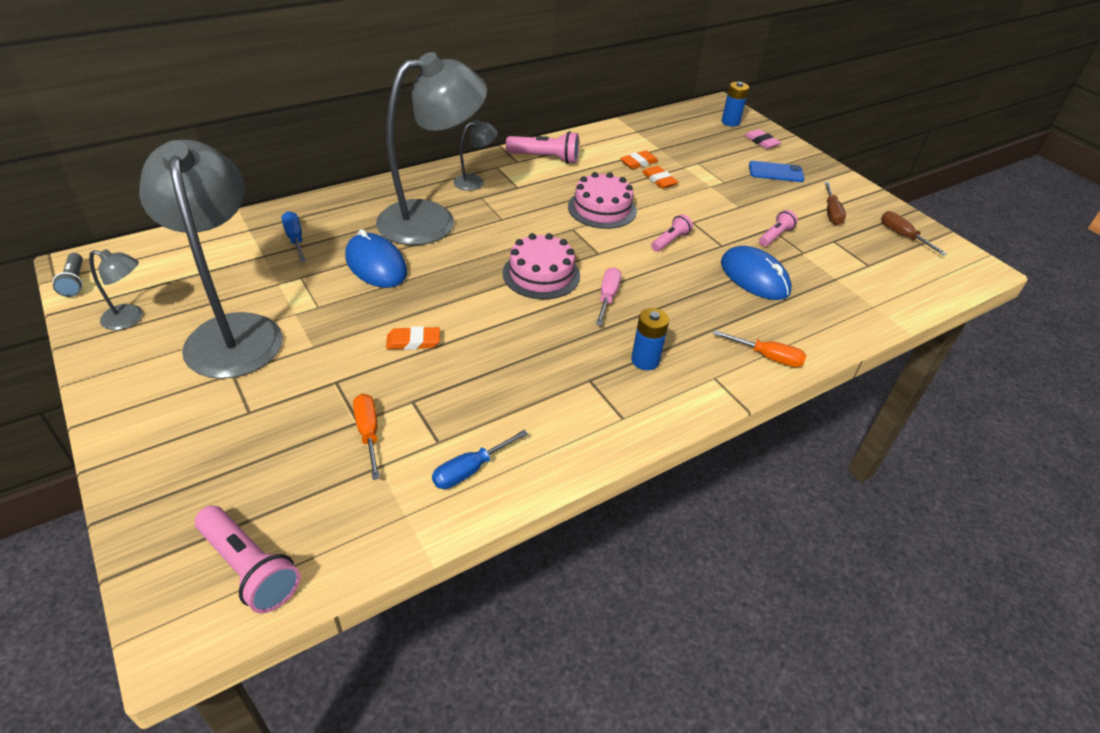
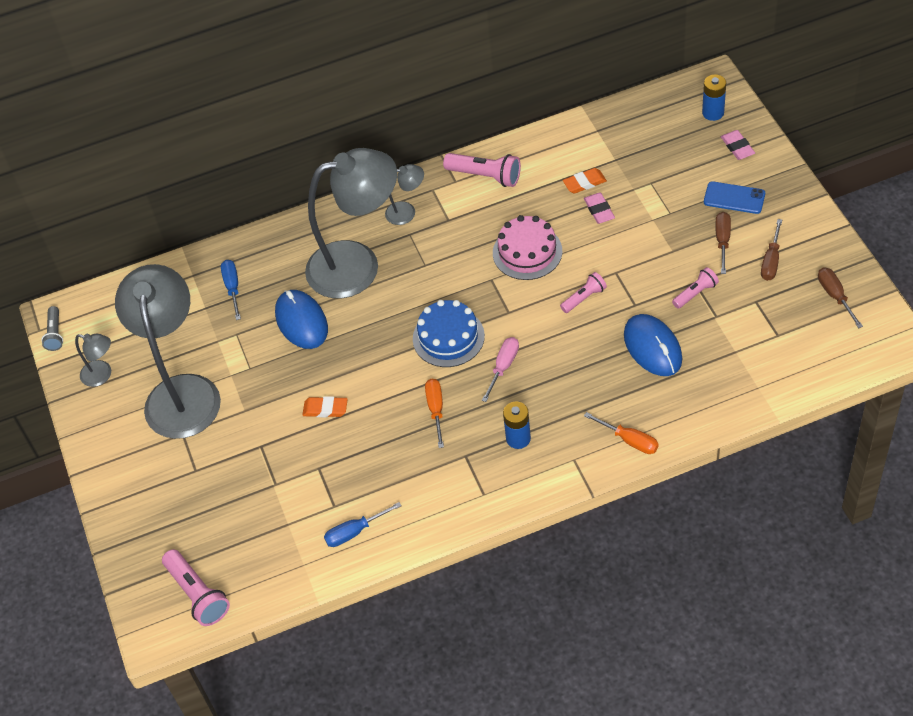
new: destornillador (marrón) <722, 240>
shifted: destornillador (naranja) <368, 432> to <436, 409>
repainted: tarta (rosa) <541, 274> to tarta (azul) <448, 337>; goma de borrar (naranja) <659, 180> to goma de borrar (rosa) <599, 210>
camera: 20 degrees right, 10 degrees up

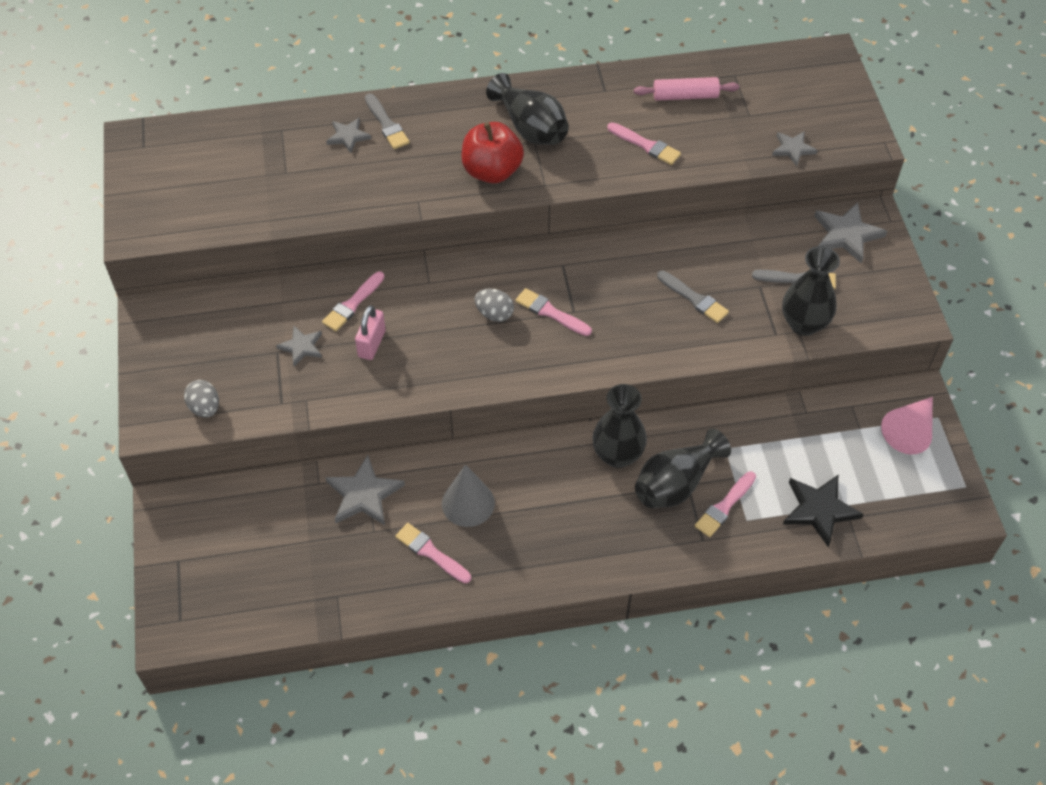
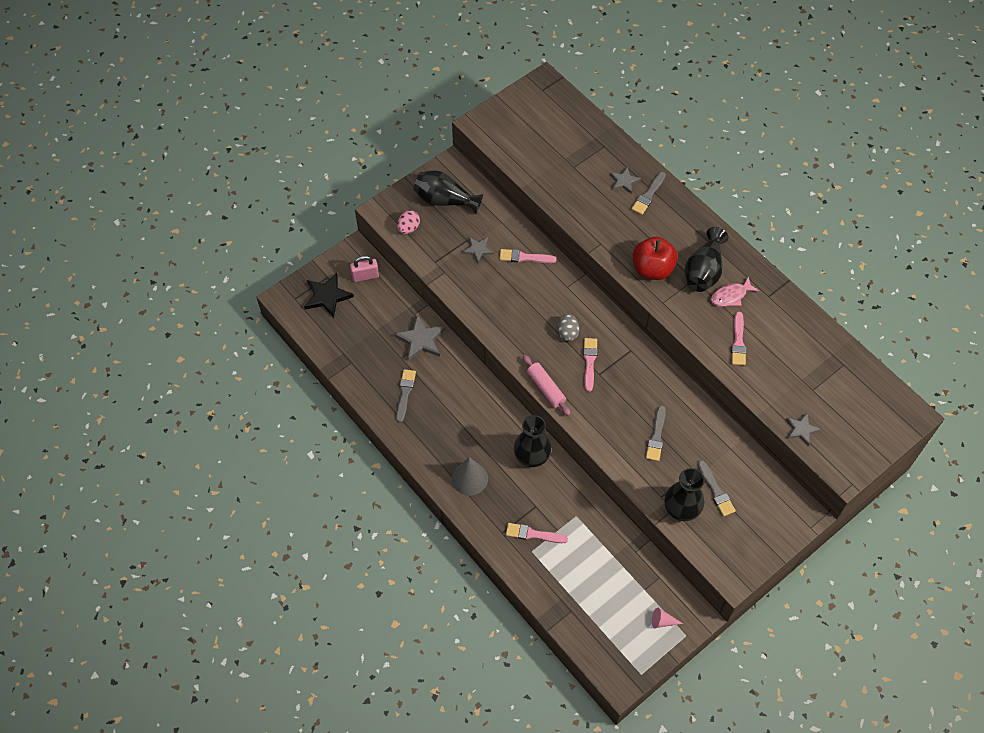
gone: estrella (gris) <846, 234>
new: pez (rosa) <730, 296>
shifted: candado (rosa) <372, 344> to <365, 276>; cono (gris) <468, 503> to <469, 478>; rodillo (rosa) <685, 96> to <546, 388>; florero (negro) <676, 484> to <445, 200>; estrella (negro) <819, 510> to <327, 296>
repainted: huevo (gris) <205, 407> to huevo (rosa) <408, 228>; pincel (rosa) <431, 552> to pincel (gris) <405, 393>
scaled: cono (rosa) <909, 431> = <662, 621> x0.53
camera: 60 degrees right, 5 degrees up

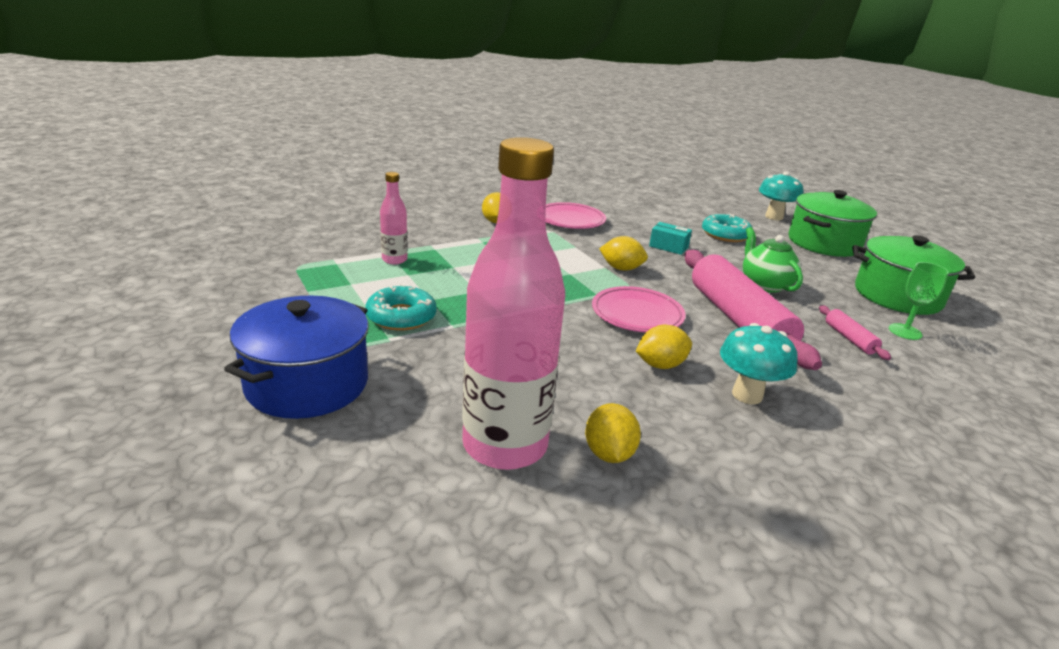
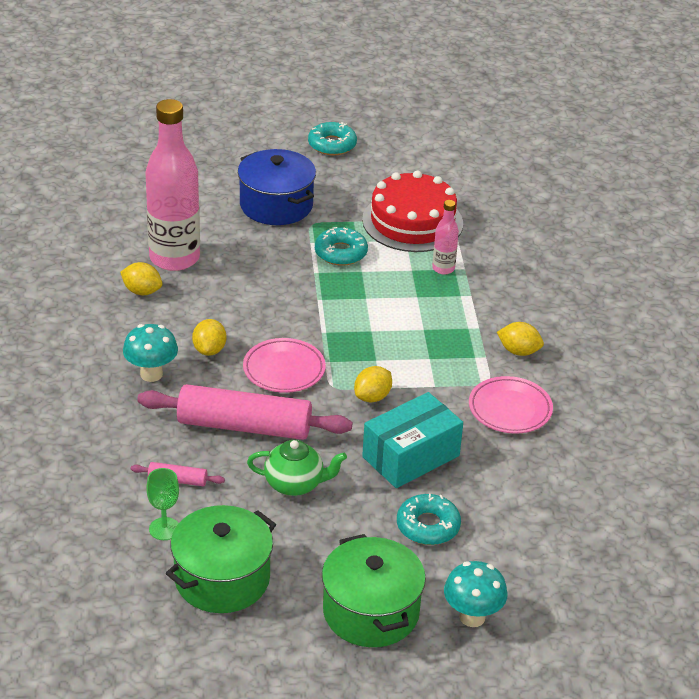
new: rosquilla (turquesa) <332, 145>; tarta (rojo) <412, 221>
scaled: caja (turquesa) <668, 247> = <411, 456> x2.06
camera: 115 degrees right, 10 degrees up

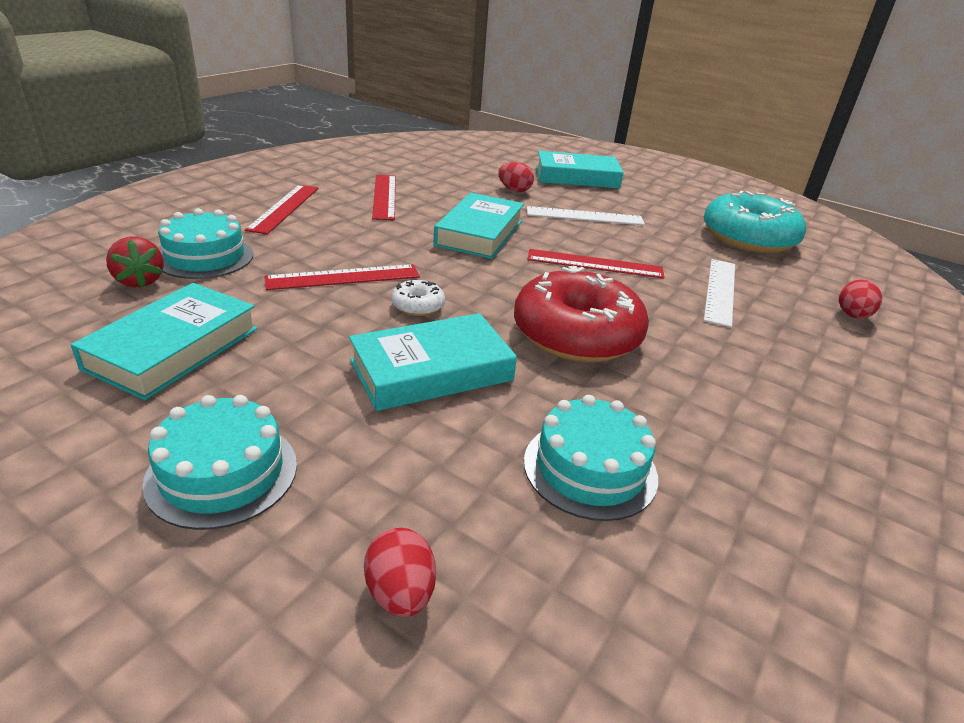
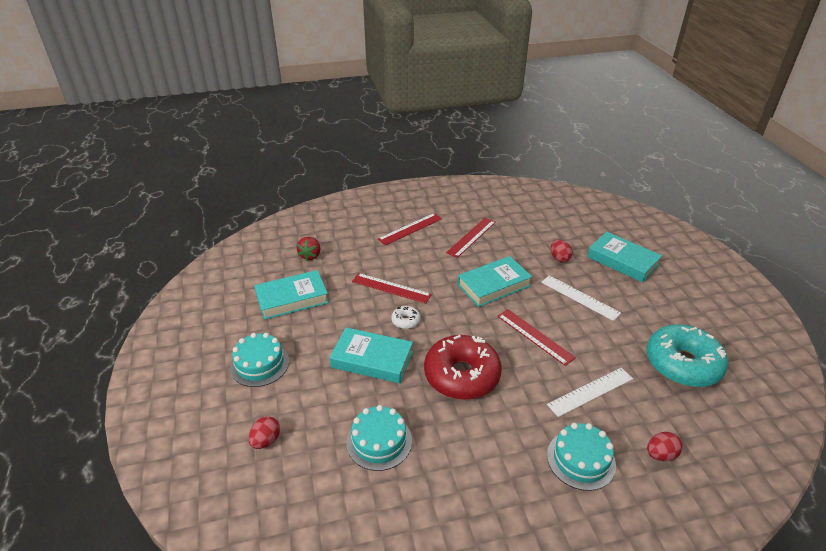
shifted: tarta (turquesa) <205, 257> to <581, 459>
camera: 45 degrees right, 5 degrees up

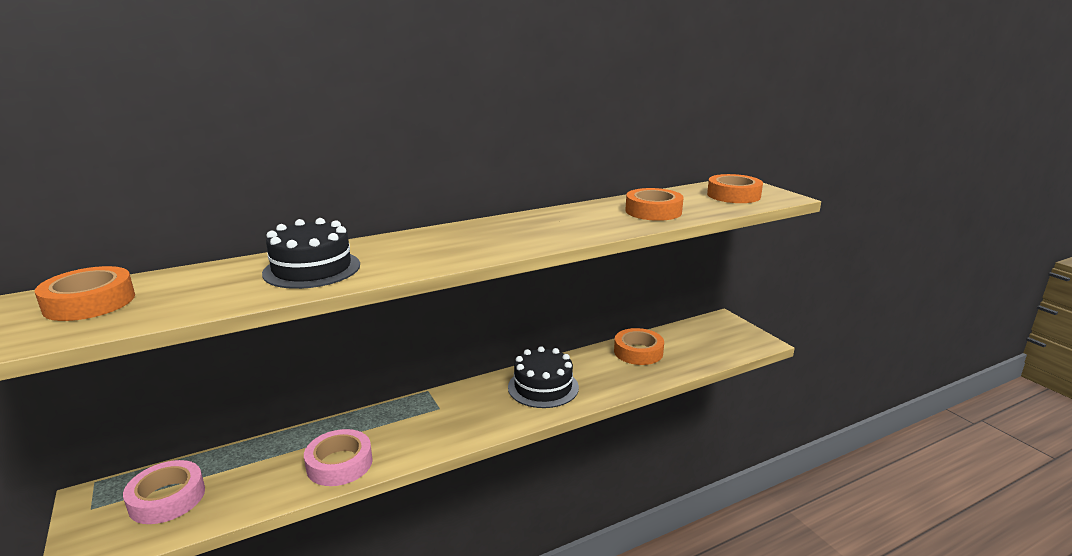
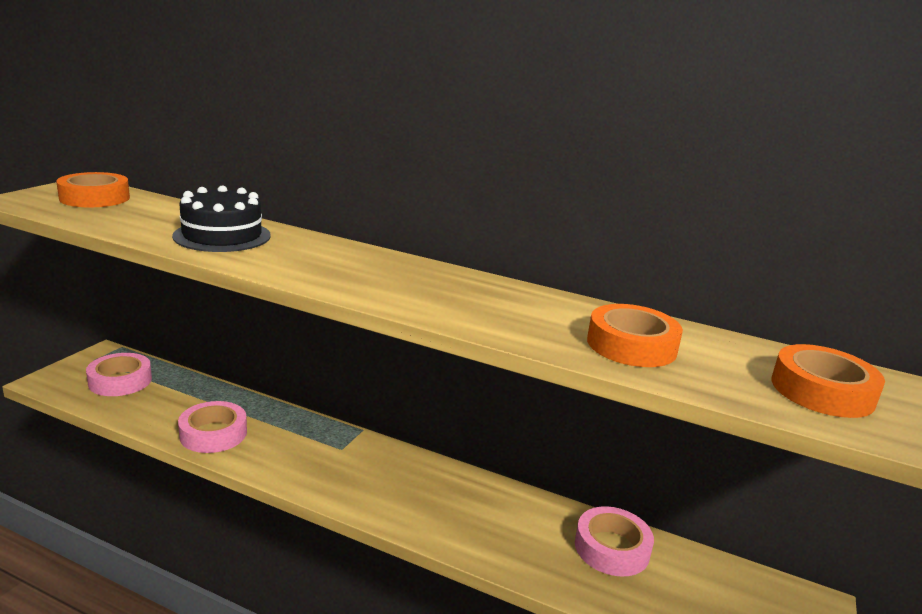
gone: tarta (negro) <543, 387>
repainted: cinta adhesiva (naranja) <638, 352> to cinta adhesiva (rosa) <611, 548>
camera: 50 degrees right, 0 degrees up

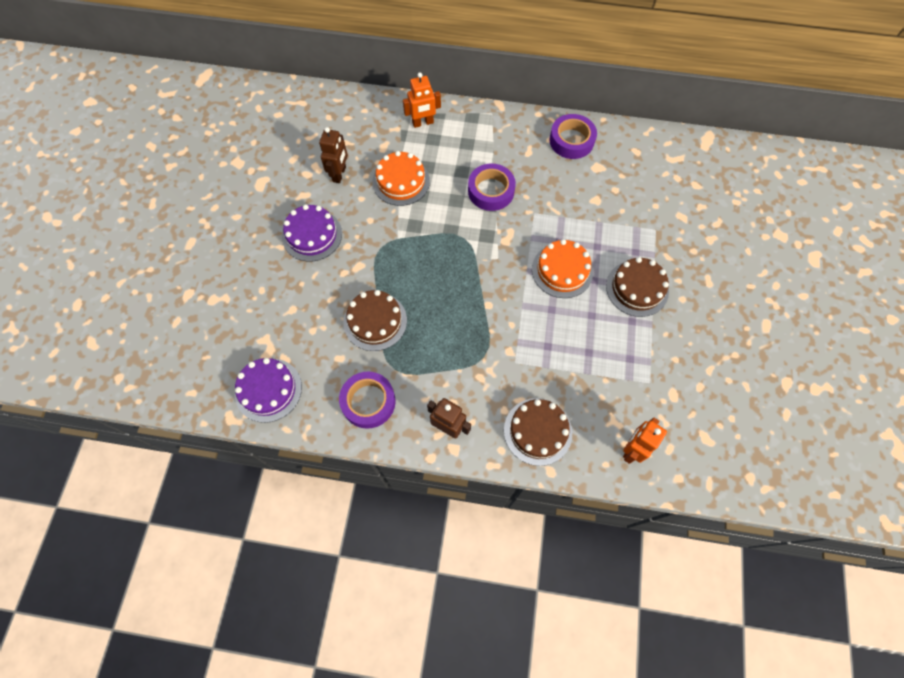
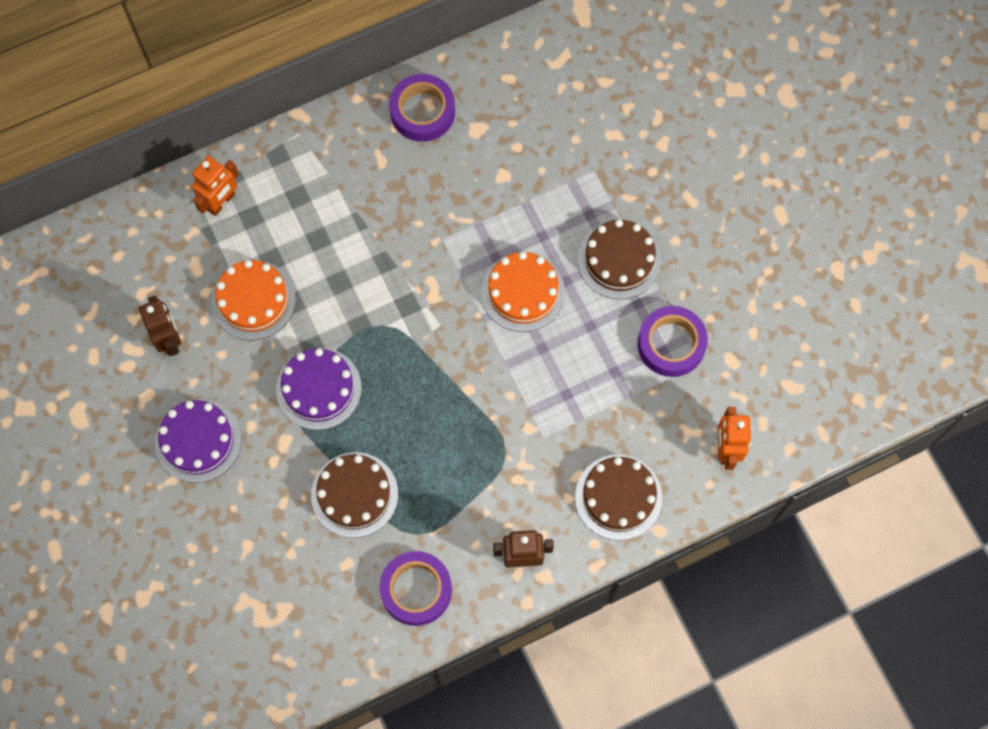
shifted: tarta (morado) <268, 390> to <318, 388>; cinta adhesiva (morado) <491, 191> to <671, 344>
camera: 35 degrees left, 5 degrees up

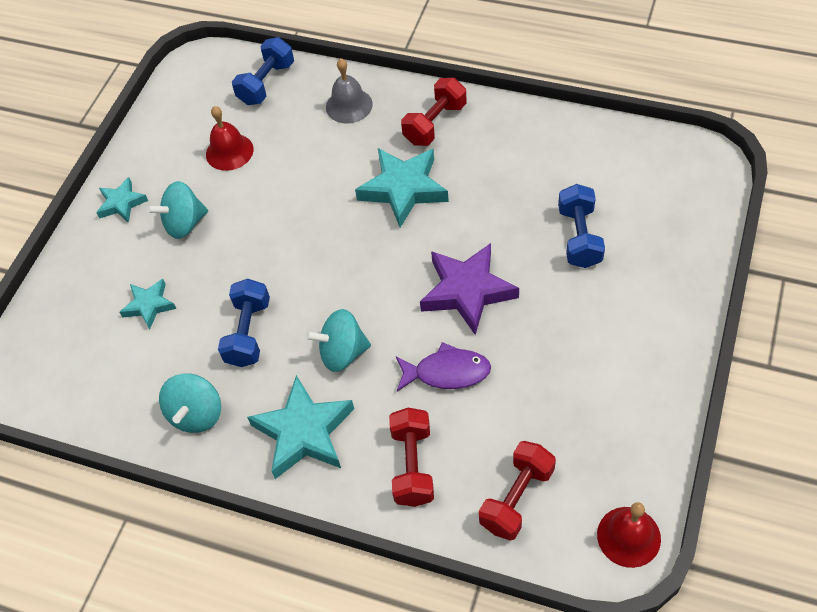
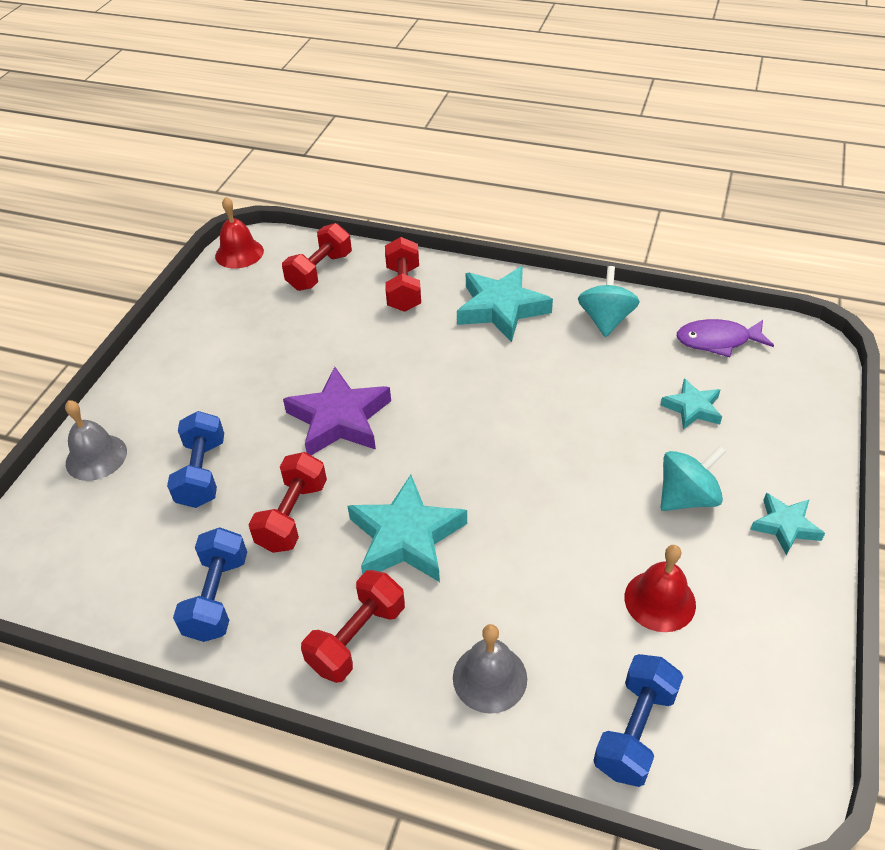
gone: peonza (turquesa) <342, 353>
new: campana (gris) <96, 457>; mancuerna (rojo) <292, 516>
shifted: mancuerna (azul) <248, 333> to <217, 597>; pez (morado) <447, 372> to <717, 341>
camera: 175 degrees right, 10 degrees down

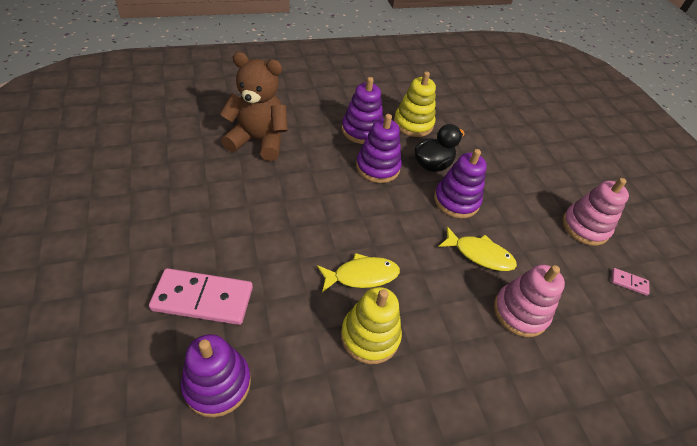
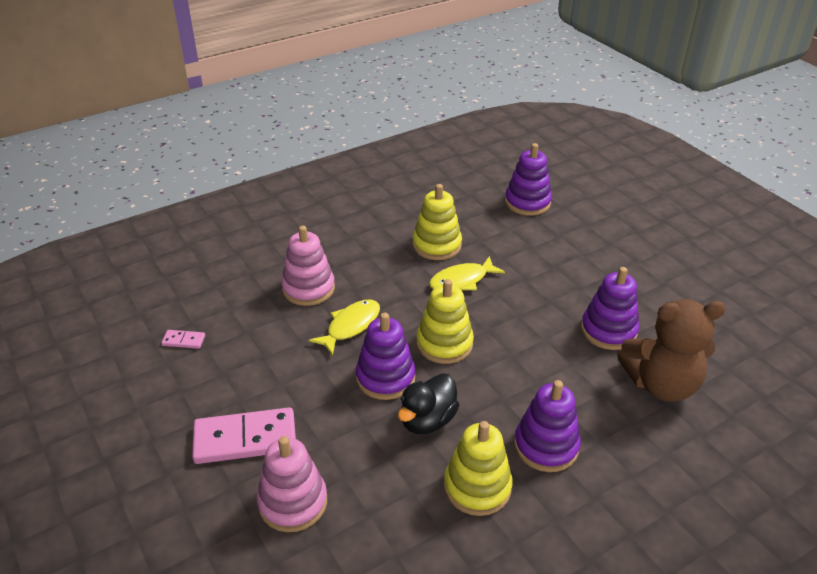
new: juguete apilable (amarillo) <444, 344>
shifted: ficha de dominó (rosa) <203, 299> to <245, 439>; juguete apilable (morado) <377, 167> to <608, 331>; juguete apilable (rosa) <585, 227> to <293, 502>
rotated: pez (amarillo) <479, 254> = <350, 326> 120 degrees clockwise
camera: 170 degrees right, 10 degrees down

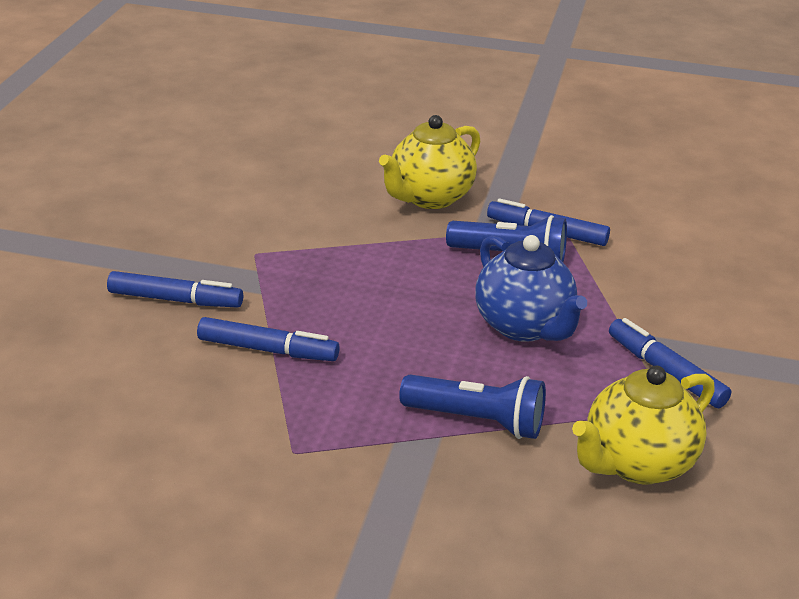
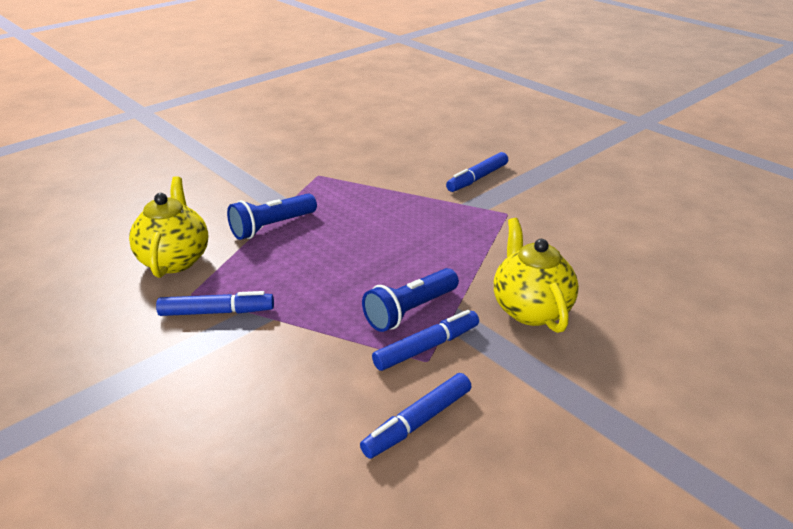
gone: tetera (azul) <524, 326>
shifted: rotulador (azul) <267, 349> to <418, 422>
camera: 125 degrees right, 0 degrees up

